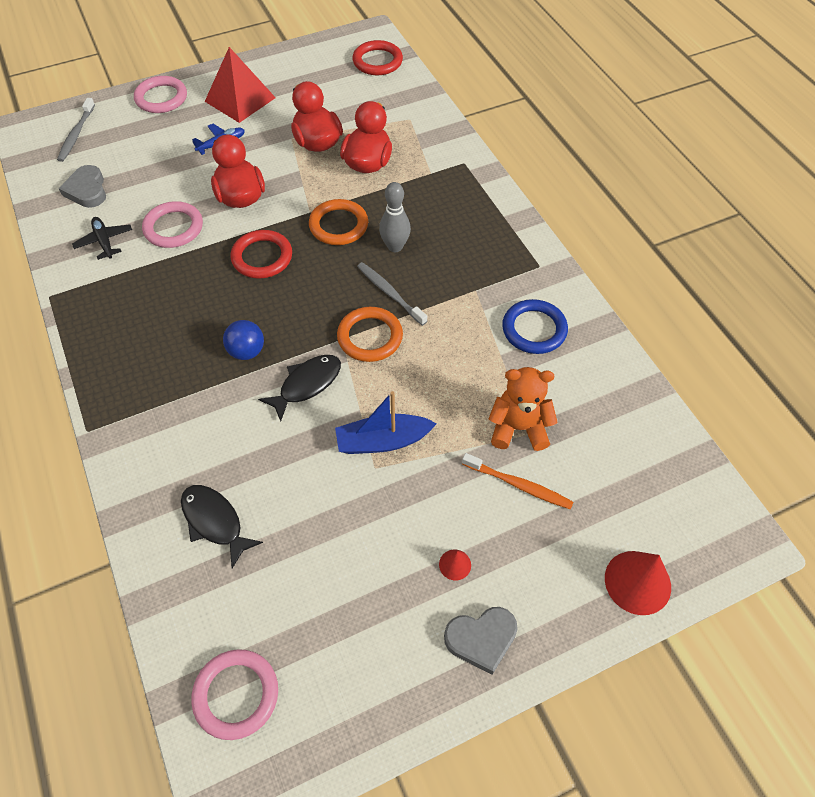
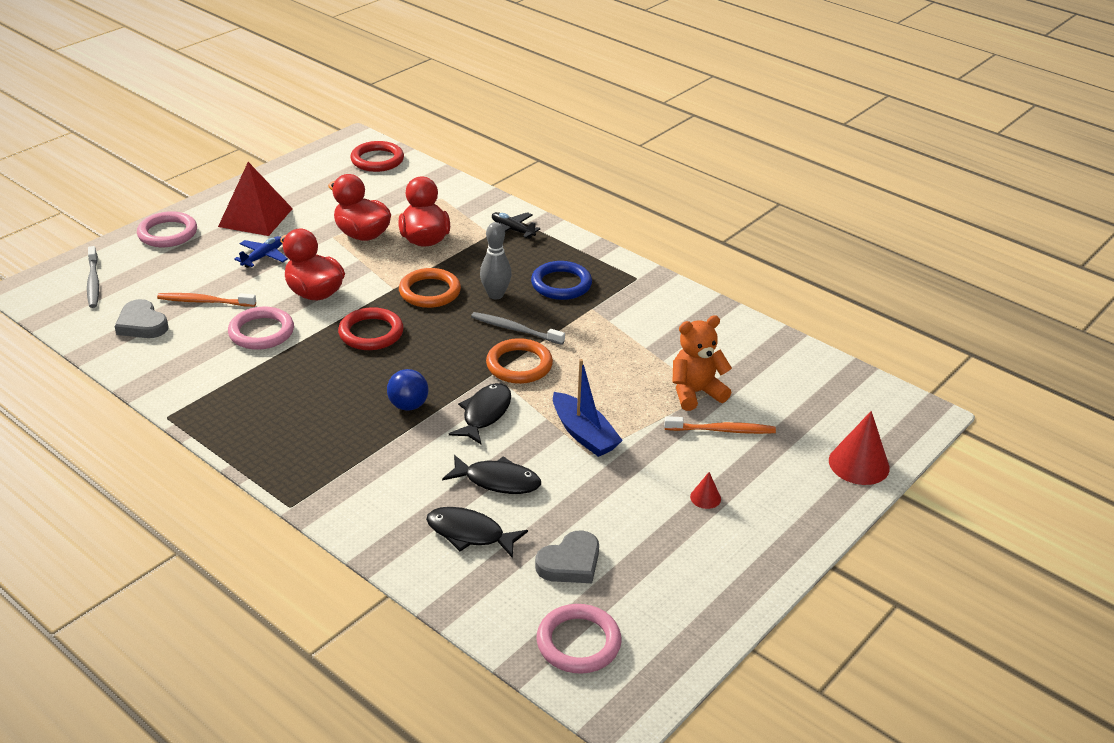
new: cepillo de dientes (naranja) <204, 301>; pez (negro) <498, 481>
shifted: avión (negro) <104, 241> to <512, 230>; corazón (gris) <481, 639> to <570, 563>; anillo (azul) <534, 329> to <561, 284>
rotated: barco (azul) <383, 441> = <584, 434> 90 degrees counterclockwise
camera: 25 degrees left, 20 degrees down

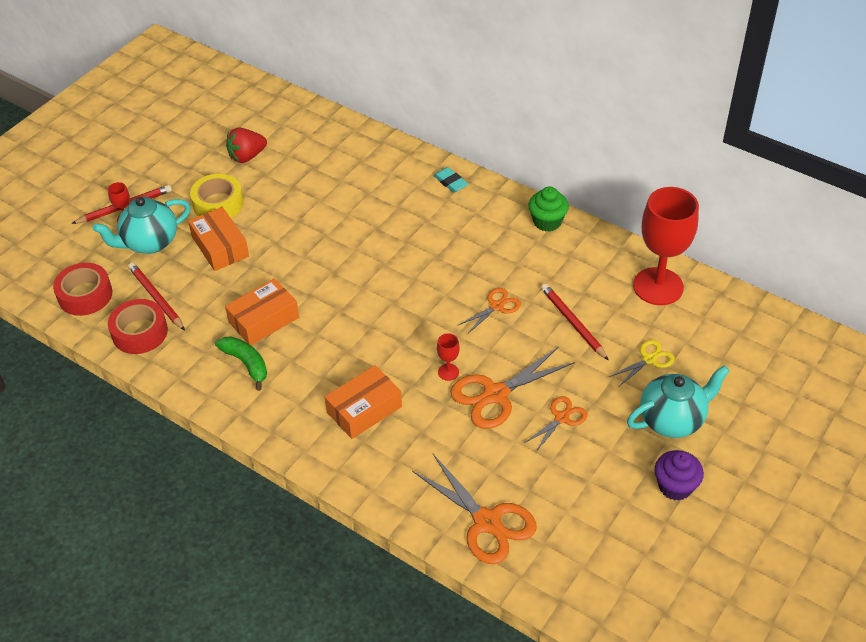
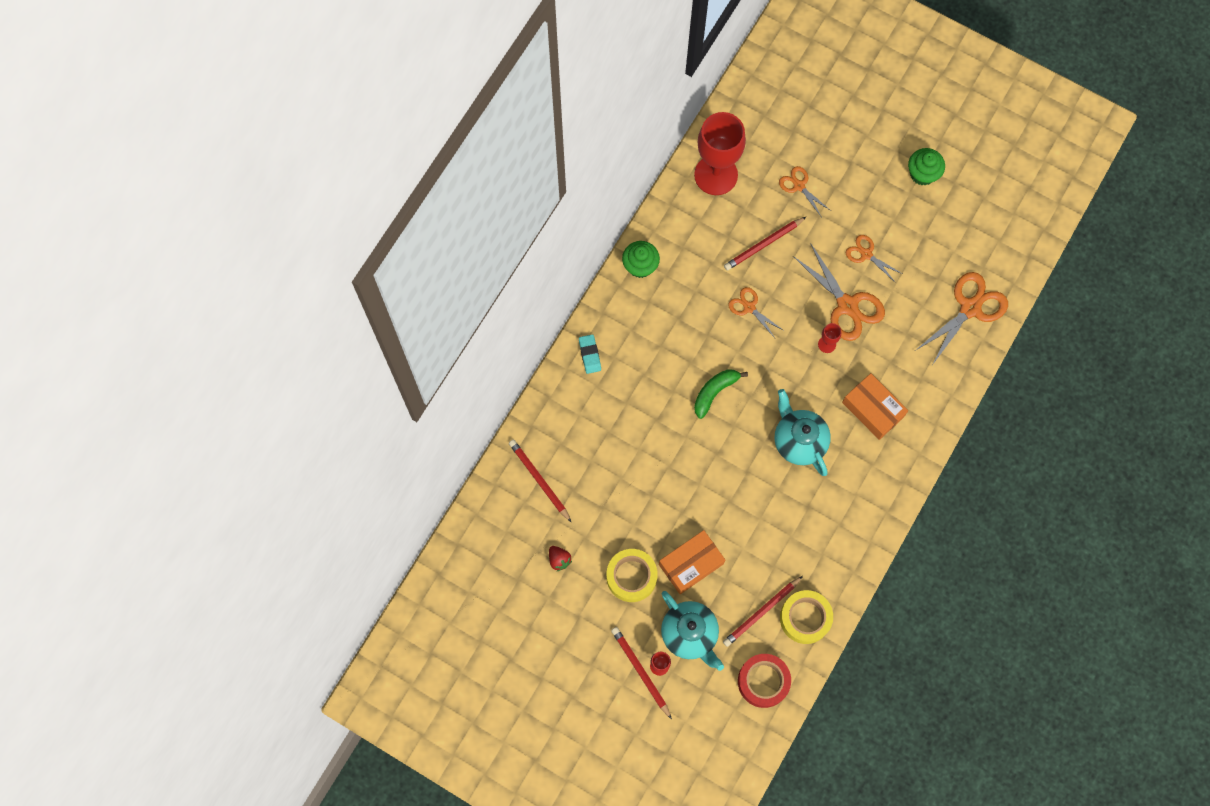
gone: caja (naranja) <264, 320>
new: lápiz (rojo) <539, 480>
shifted: plátano (verde) <246, 364> to <714, 392>; tetera (turquesa) <672, 420> to <799, 441>
repainted: cinta adhesiva (rojo) <140, 332> to cinta adhesiva (amarillo) <805, 618>; tijeras (amarillo) <649, 359> to tijeras (naranja) <799, 186>; magdalena (morado) <675, 486> to magdalena (verde) <922, 174>
rotated: goma de borrar (turquesa) <450, 182> = <589, 355> 60 degrees counterclockwise
scaled: fresa (rojo) <247, 156> = <559, 560> x0.62
camera: 95 degrees left, 25 degrees up

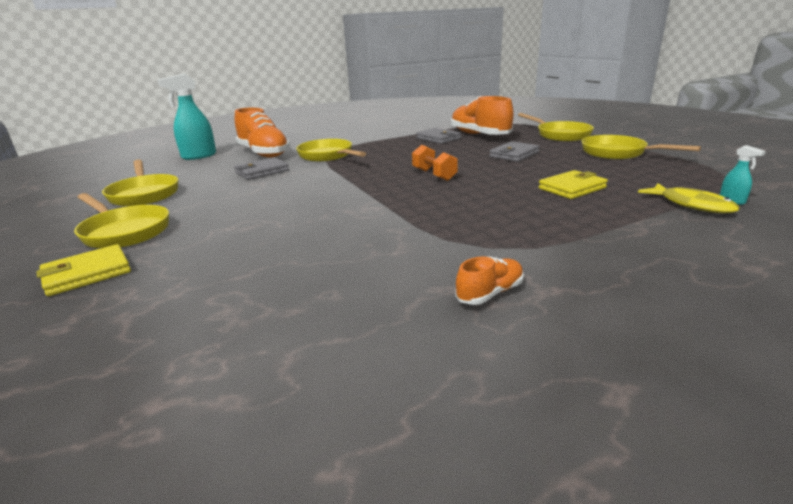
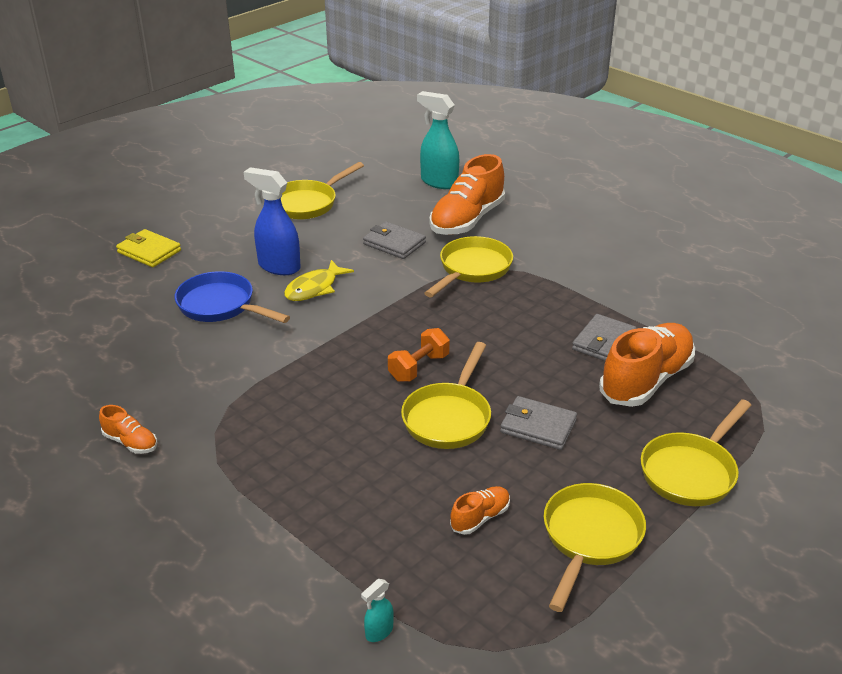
gone: cartera (amarillo) <572, 188>
new: sartén (azul) <221, 306>; pulverizador (azul) <278, 266>; zapato (naranja) <480, 518>
shifted: sartén (amarillo) <124, 231> to <449, 417>; pez (amarillo) <692, 205> to <314, 288>
camera: 70 degrees right, 10 degrees up

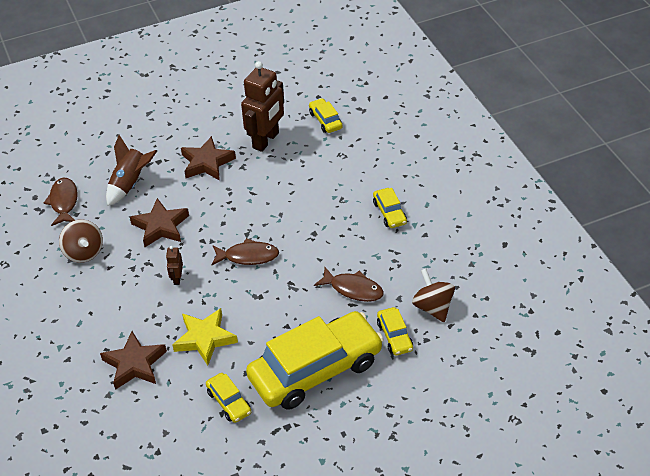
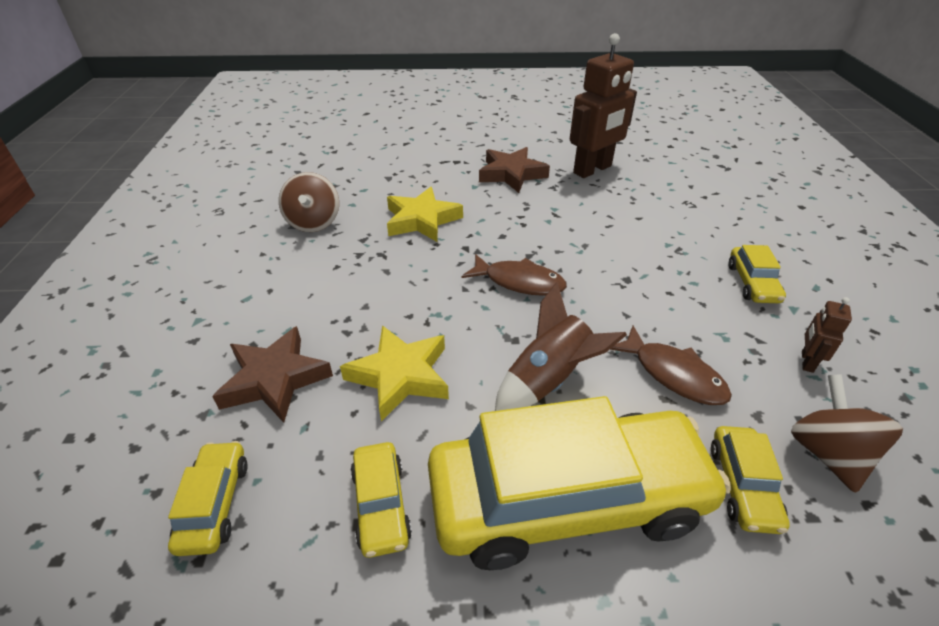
gone: pez (marrón) <64, 202>
shifted: cohete (marrón) <130, 184> to <549, 380>; robot (marrón) <177, 278> to <806, 361>; coche (amarillo) <325, 120> to <214, 504>
repainted: estrella (marrón) <161, 226> to estrella (amarillo) <422, 220>
camera: 20 degrees right, 5 degrees down

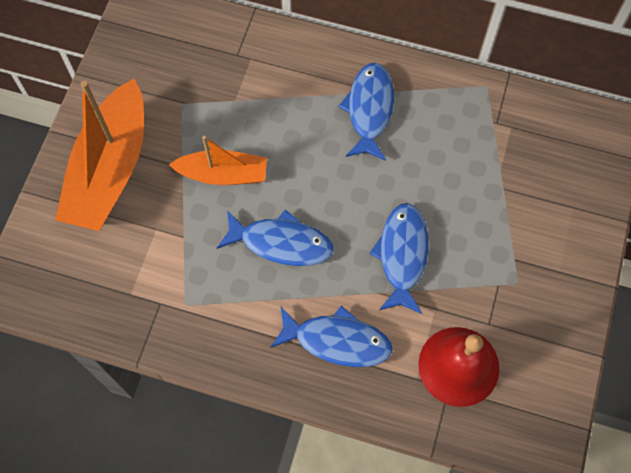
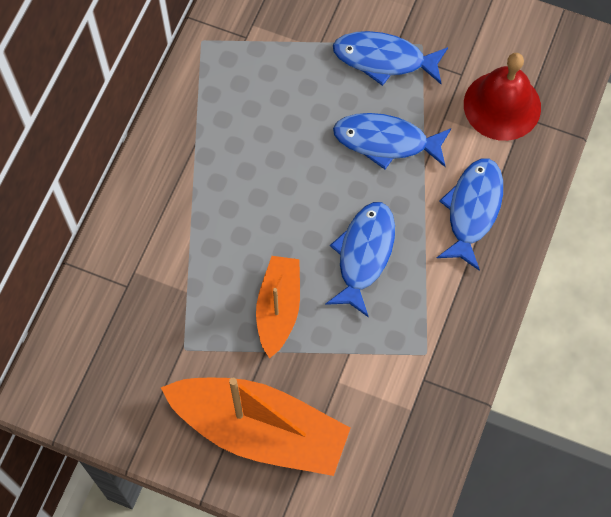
shifted: pez (azul) <369, 110> to <384, 59>
camera: 85 degrees left, 0 degrees up

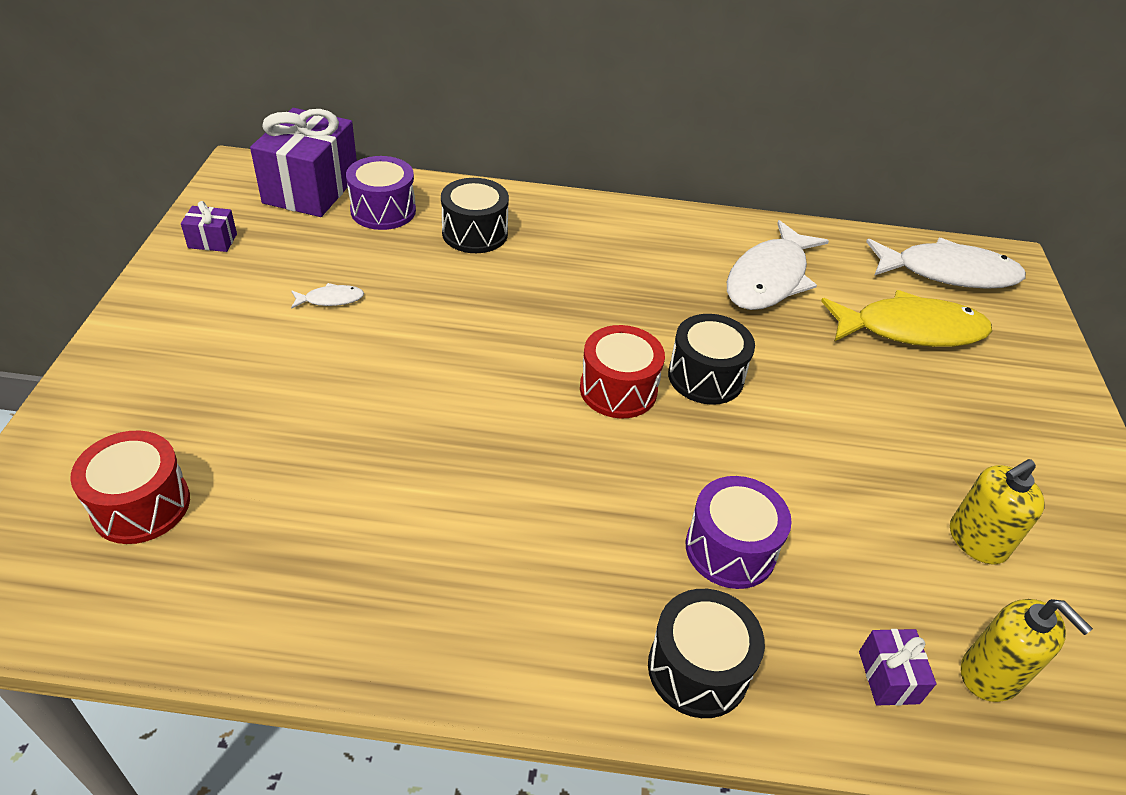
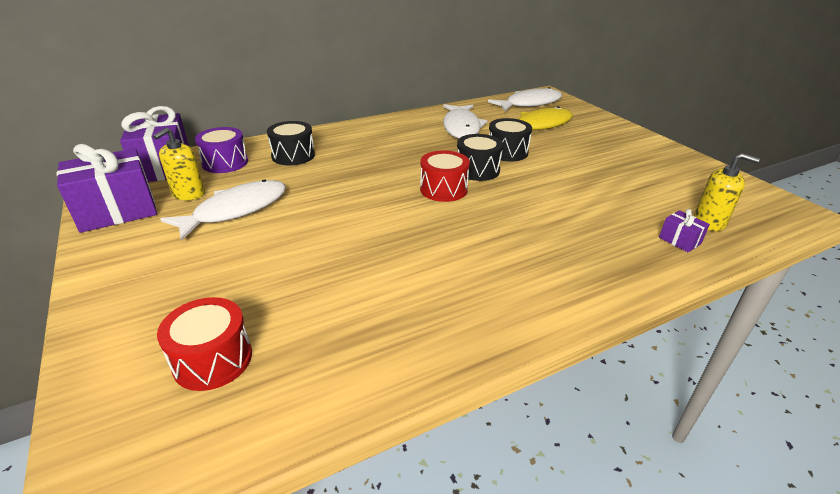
gone: tambor (morado) <730, 549>
shifted: tambor (negro) <698, 669> to <507, 152>; dispensador de jabón (amarillo) <977, 541> to <188, 194>
scaled: regalo (morado) <212, 241> = <118, 211> x2.26; pez (blanco) <331, 299> = <236, 210> x2.40
camera: 30 degrees left, 10 degrees down

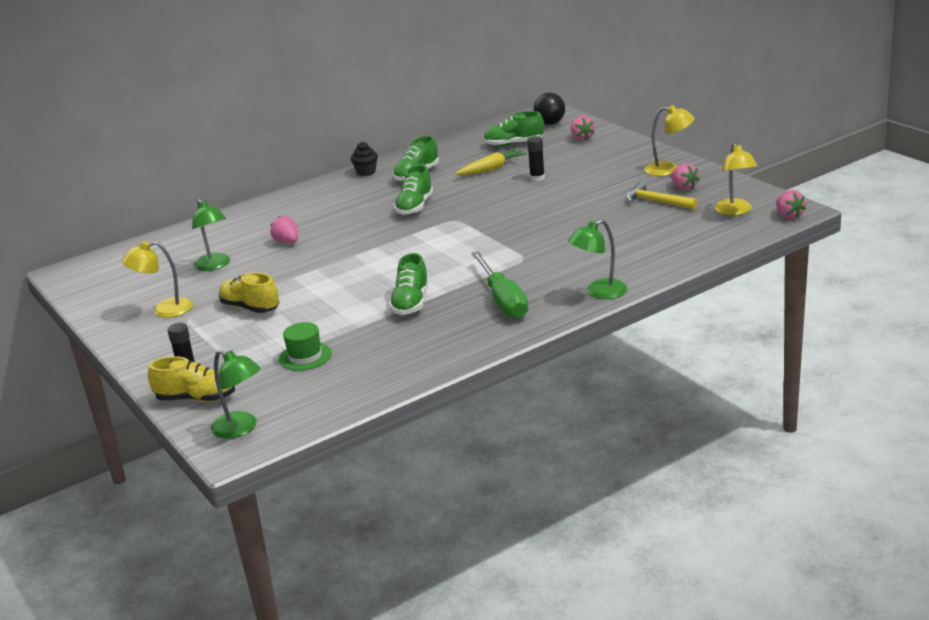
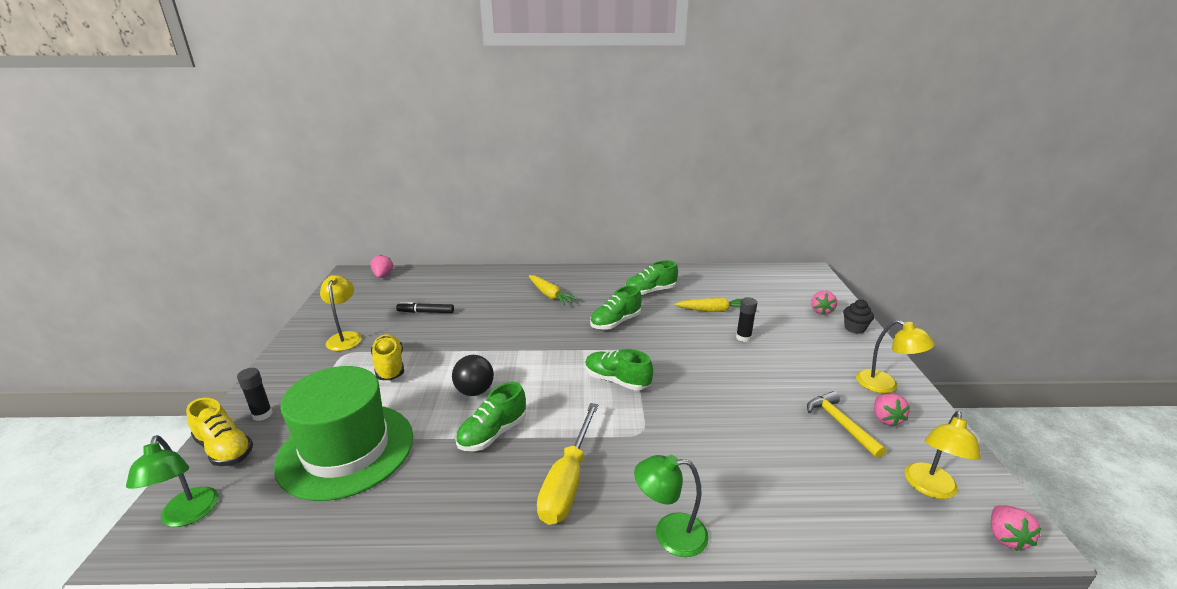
new: zanahoria (amarillo) <550, 295>
shifted: fresa (rosa) <287, 242> to <383, 275>; magdalena (negro) <366, 172> to <854, 328>; zapato (verde) <513, 144> to <616, 381>; pelota (negro) <550, 123> to <474, 391>
swapped: lámpara (verde) <214, 266> to rotulador (negro) <426, 312>
repainted: destornillador (verde) <503, 300> to destornillador (amarillo) <567, 481>
rotated: lámpara (amarillo) <164, 310> = <345, 337> 60 degrees clockwise
scaled: sombrero (verde) <305, 356> = <346, 449> x2.33
camera: 30 degrees right, 0 degrees up

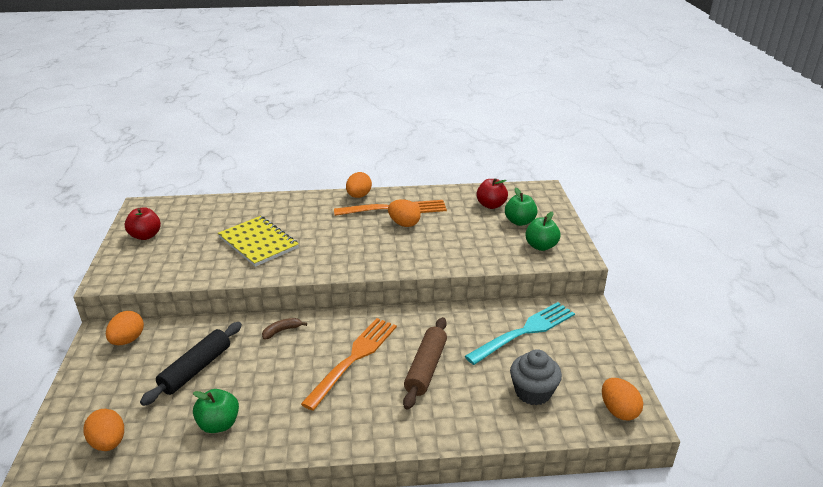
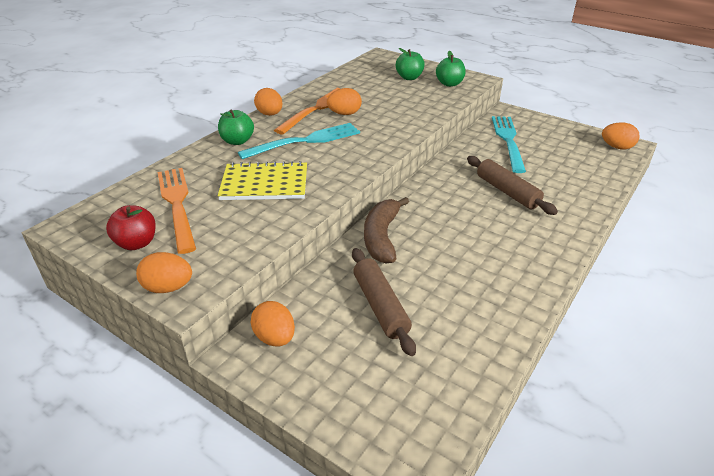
gone: manzana (rojo) <491, 205>; magdalena (gris) <533, 392>
new: tenedor (turquesa) <305, 141>
shifted: huevo (naranja) <109, 443> to <168, 288>; manzana (verde) <219, 424> to <237, 141>; tenedor (naranja) <353, 359> to <177, 204>
repainted: rodillo (negro) <196, 369> to rodillo (marrón) <380, 306>
scaled: plátano (marrón) <282, 331> = <382, 237> x2.07
camera: 50 degrees left, 5 degrees up

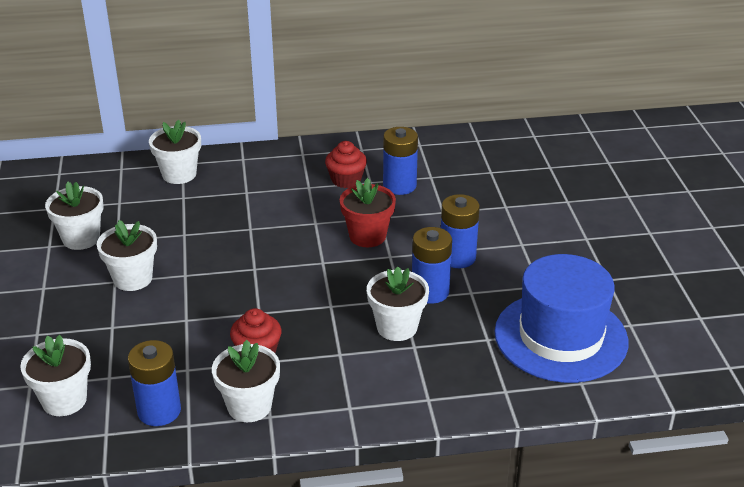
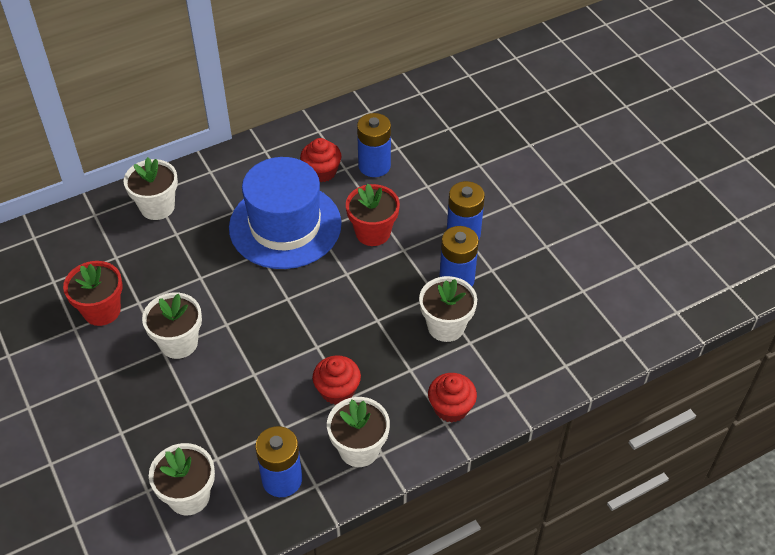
new: magdalena (rojo) <451, 408>
shifted: sombrero (azul) <560, 337> to <285, 225>
repainted: maceta (blanco) <81, 238> to maceta (rojo) <102, 310>
camera: 20 degrees left, 15 degrees up

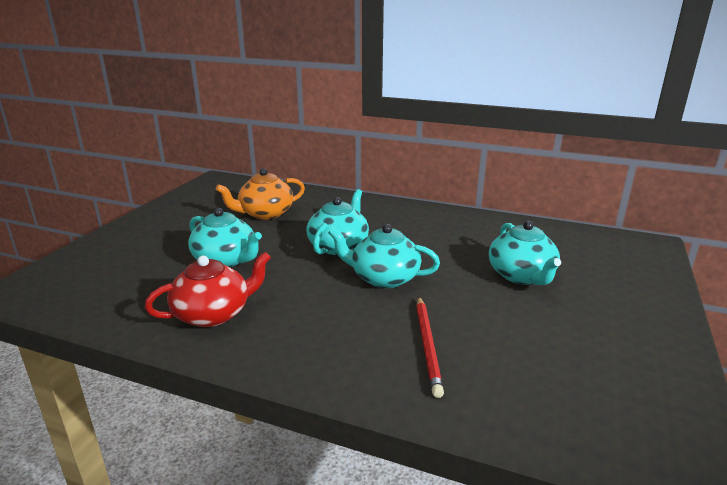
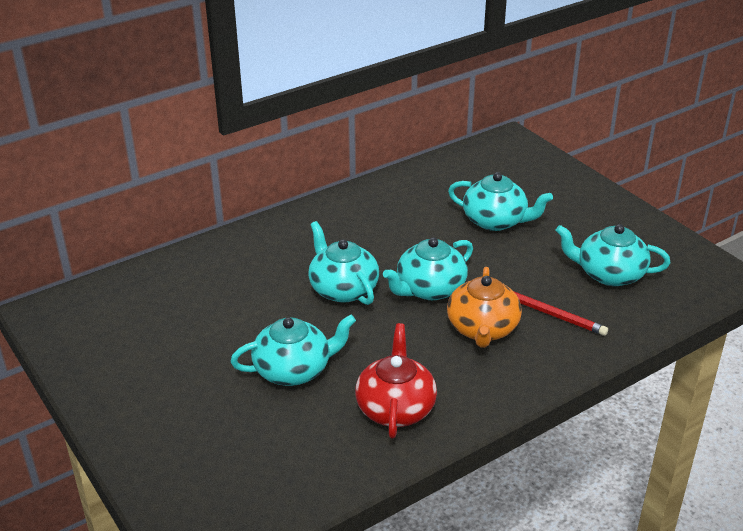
new: tetera (turquesa) <609, 274>
shifted: tetera (naranja) <265, 213> to <482, 329>
camera: 55 degrees left, 10 degrees up

